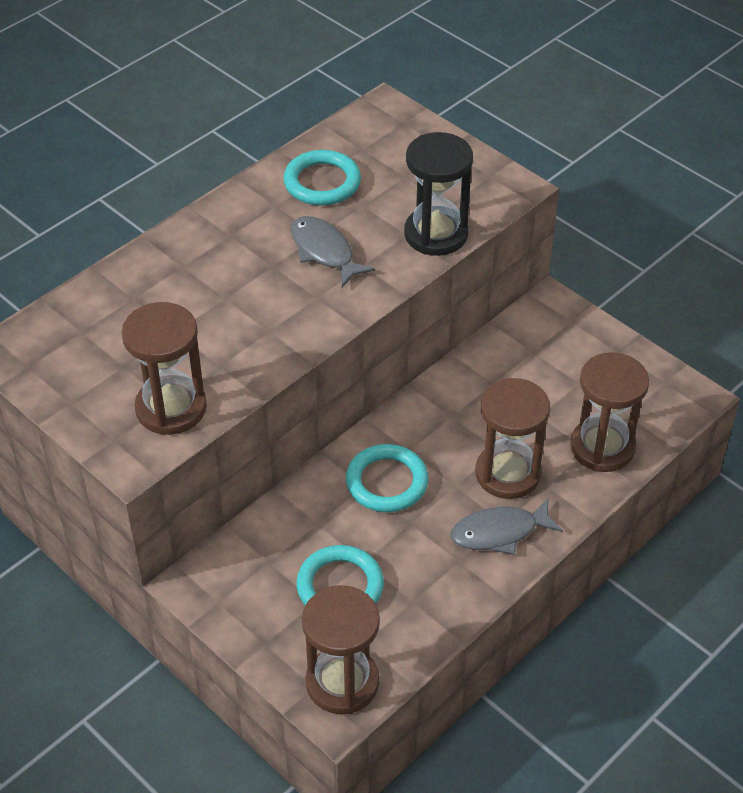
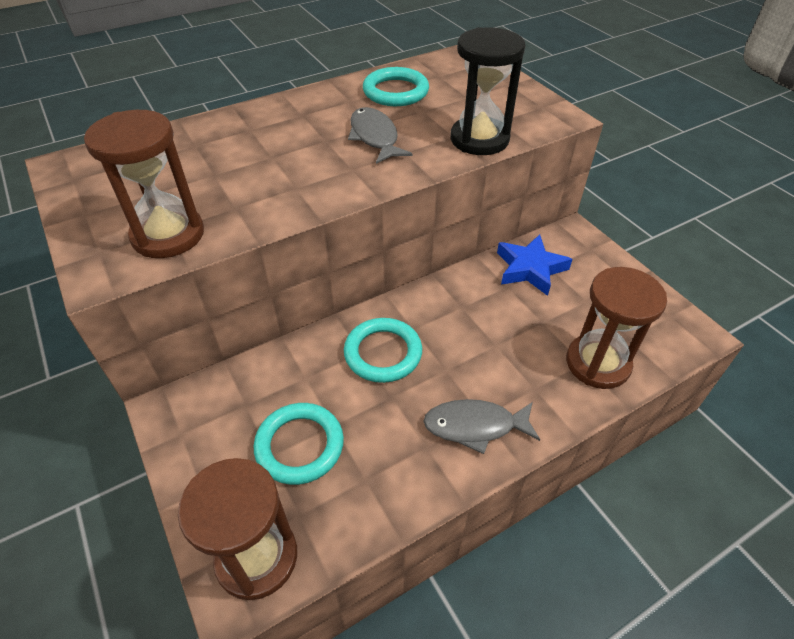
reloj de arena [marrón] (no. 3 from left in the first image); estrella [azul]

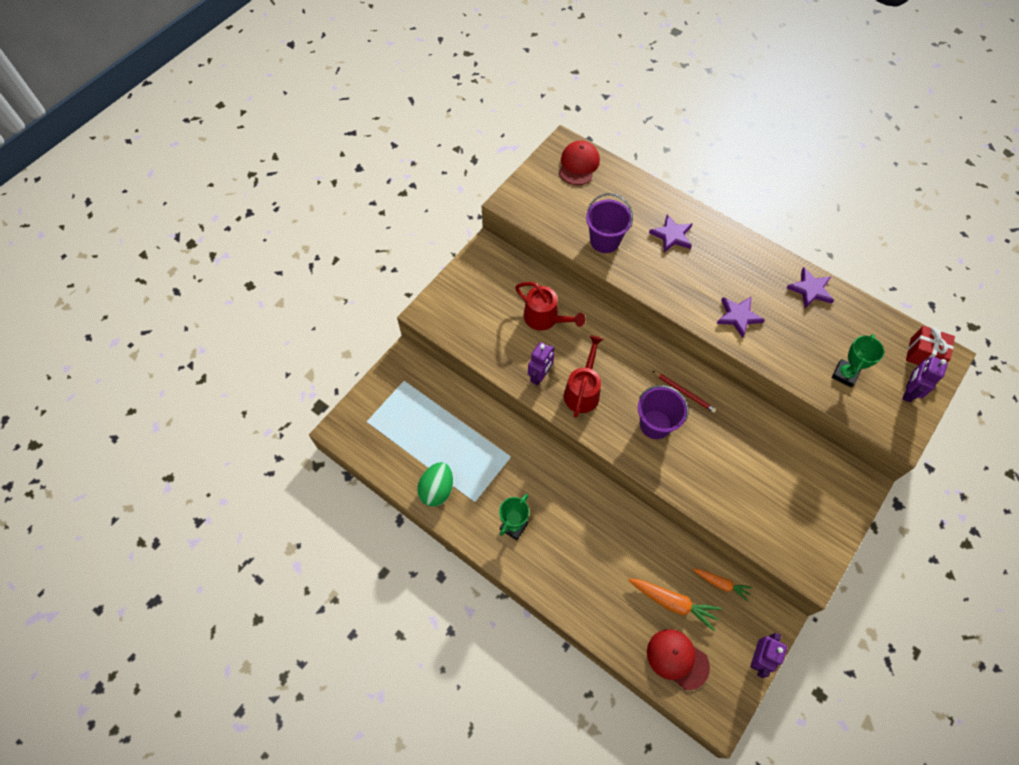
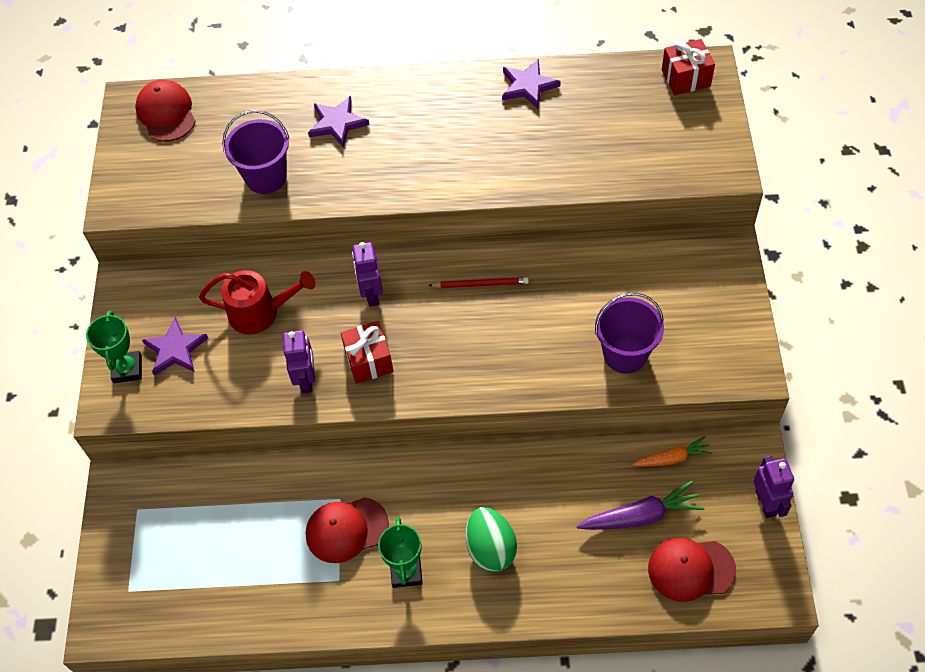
estrella [morado] (no. 1 from left); trofeo [verde] (no. 1 from left); regalo [rojo] (no. 1 from left); robot [morado] (no. 2 from left); balde [morado] (no. 2 from left); huevo [verde]; zanahoria [morado]; gorra [rojo] (no. 2 from left)

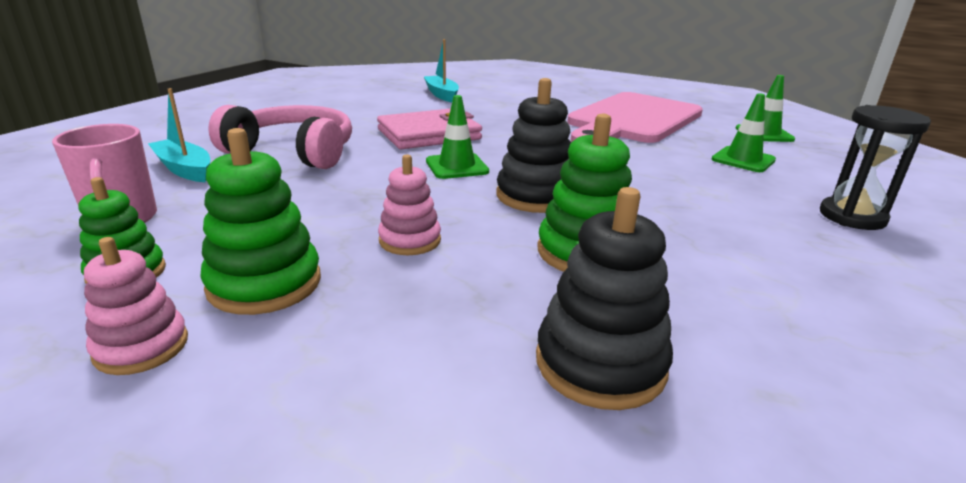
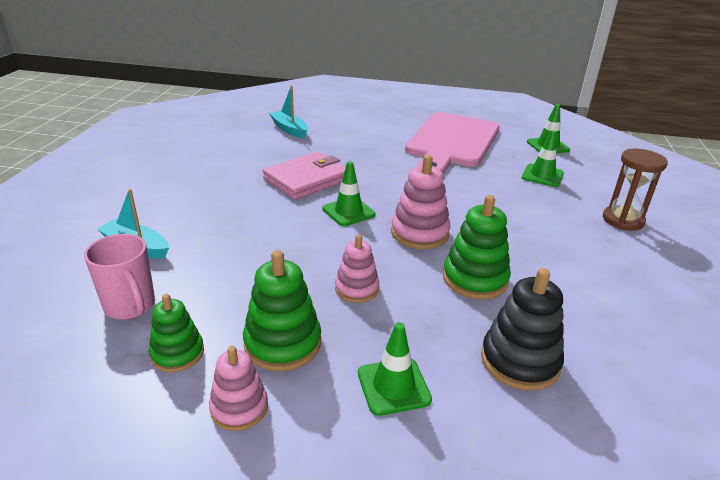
juguete apilable [rosa] (no. 3 from left); auriculares [rosa]; reloj de arena [marrón]; cono de tráfico [verde] (no. 2 from left)

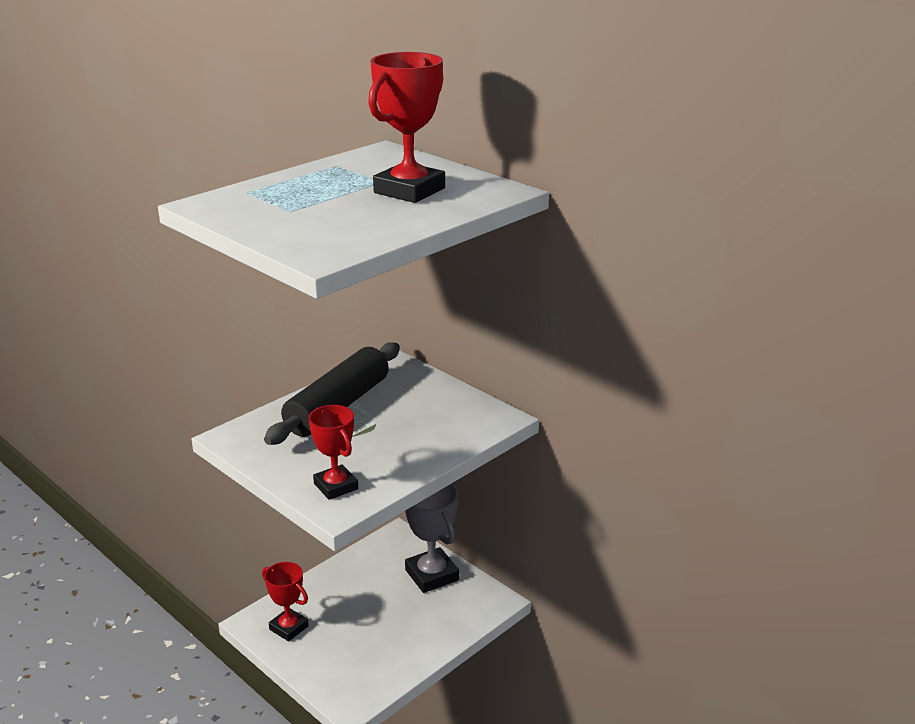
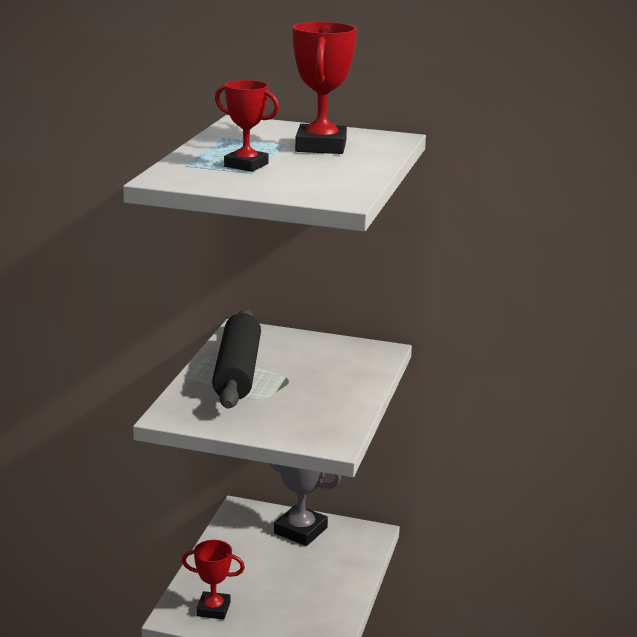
trofeo [rojo] (no. 2 from left)

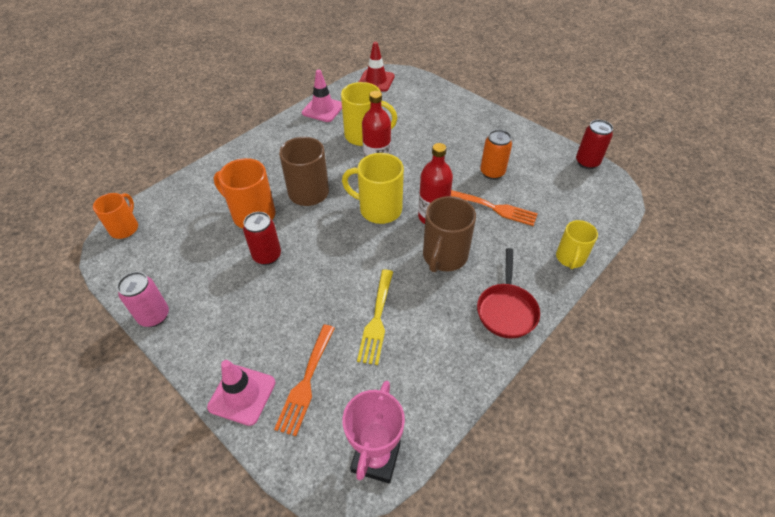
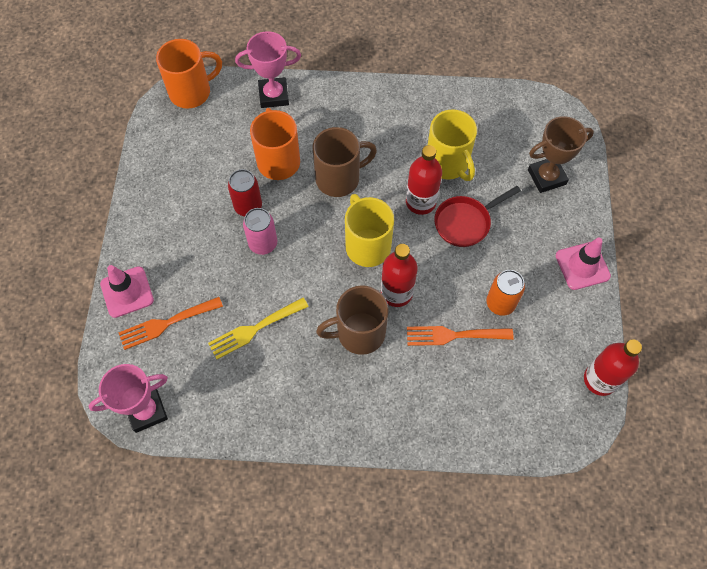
cono de tráfico [rojo]; cono de tráfico [rosa] (no. 2 from left); botella [rojo] (no. 3 from left); tenedor [naranja] (no. 2 from left); taza [naranja] (no. 1 from left); taza [amarillo] (no. 3 from left in the first image); sartén [rojo]; lata [rosa]; trofeo [rosa] (no. 2 from left); trofeo [marrón]

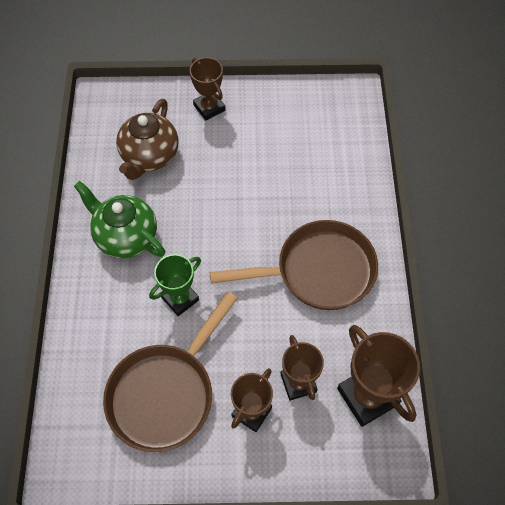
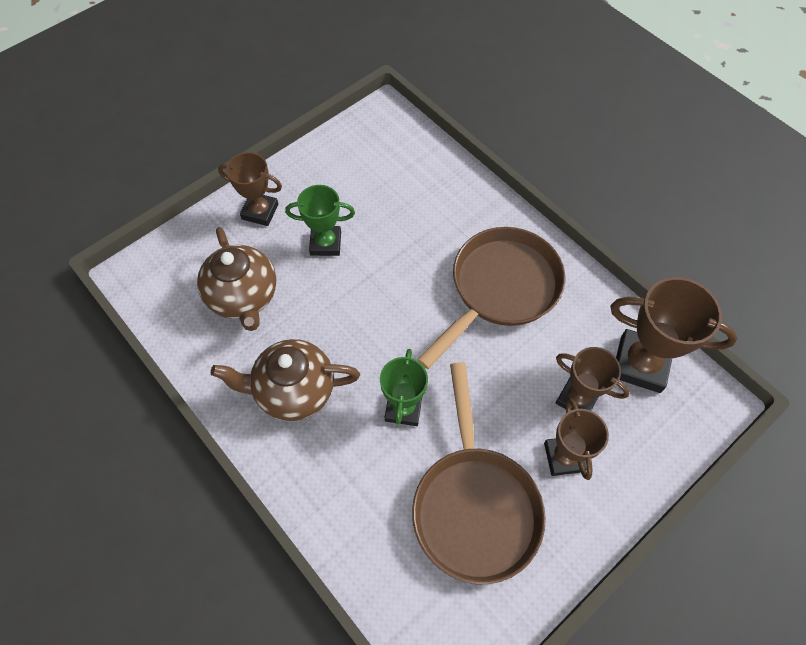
tetera [marrón] (no. 2 from left); trofeo [verde] (no. 1 from left)

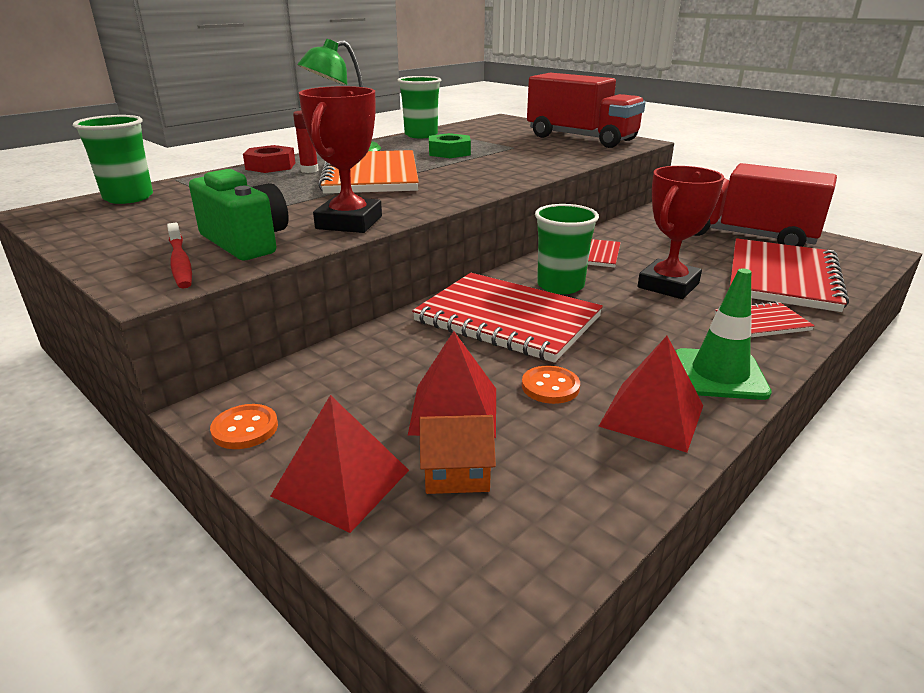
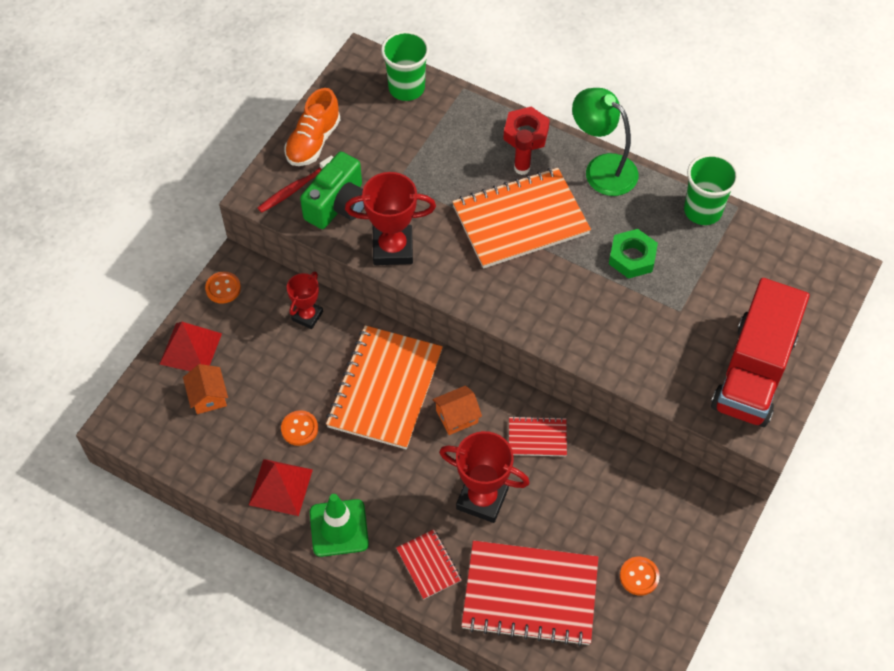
botón [naranja] (no. 3 from left); casa [naranja] (no. 2 from left); cuaderno [naranja] (no. 1 from left); pirámide [rojo] (no. 2 from left in the first image); zapato [naranja]; trofeo [rojo] (no. 1 from left)

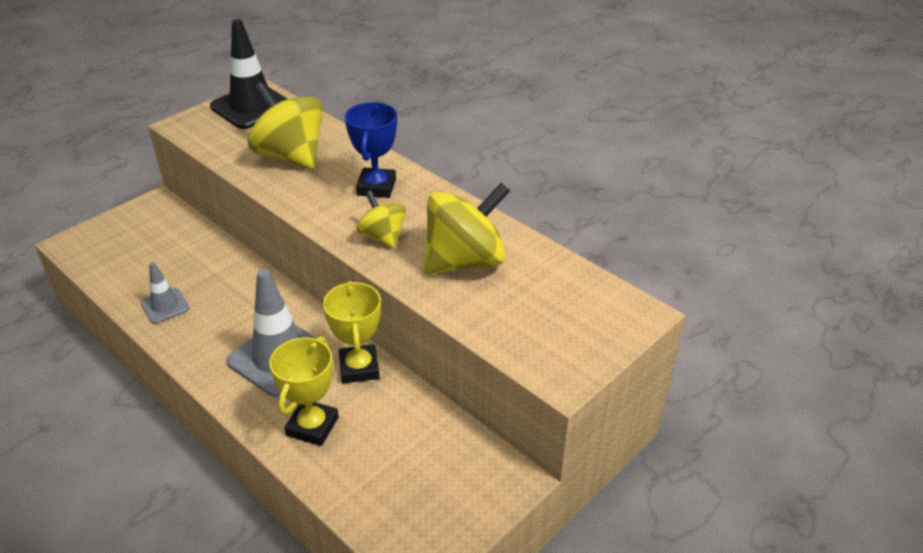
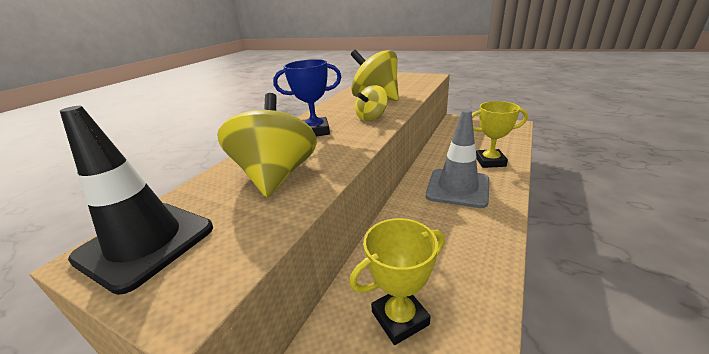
peonza [amarillo] (no. 1 from left); cono de tráfico [gris] (no. 1 from left in the first image); trofeo [amarillo] (no. 1 from left)

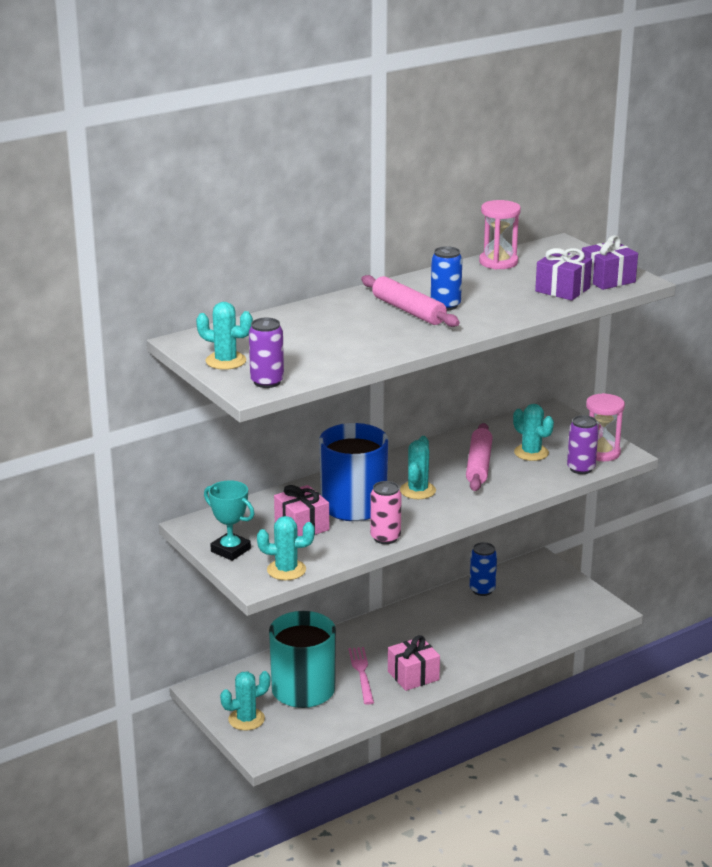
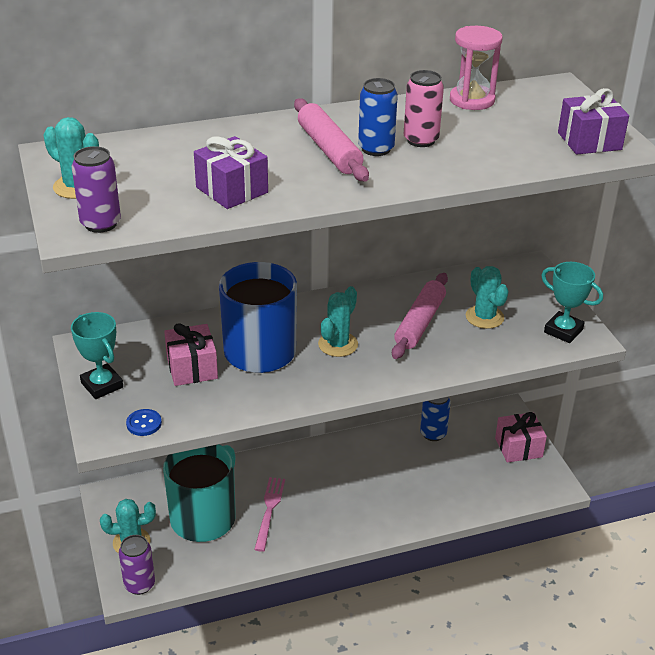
regalo [morado] (no. 1 from left); trofeo [turquesa] (no. 2 from left); lata [morado] (no. 2 from left); lata [rosa]; botón [azul]; regalo [rosa] (no. 2 from left)

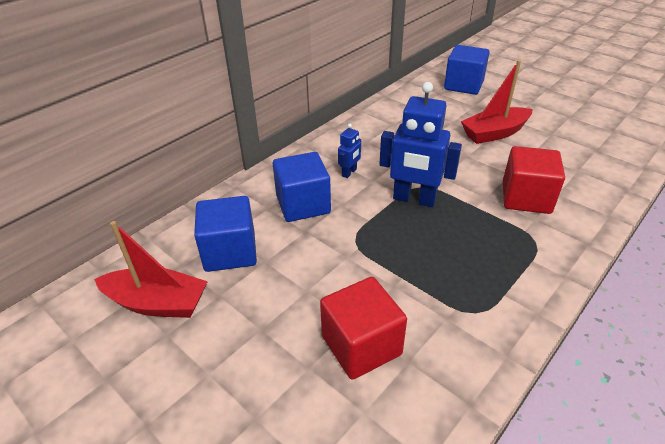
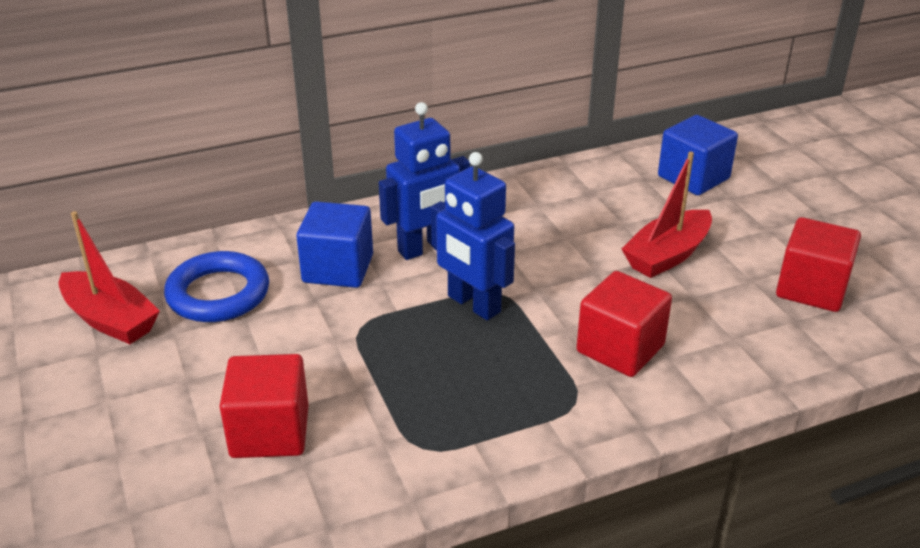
barco [rojo] (no. 2 from left); robot [azul] (no. 1 from left); anillo [azul]; cubo [rojo] (no. 3 from left)

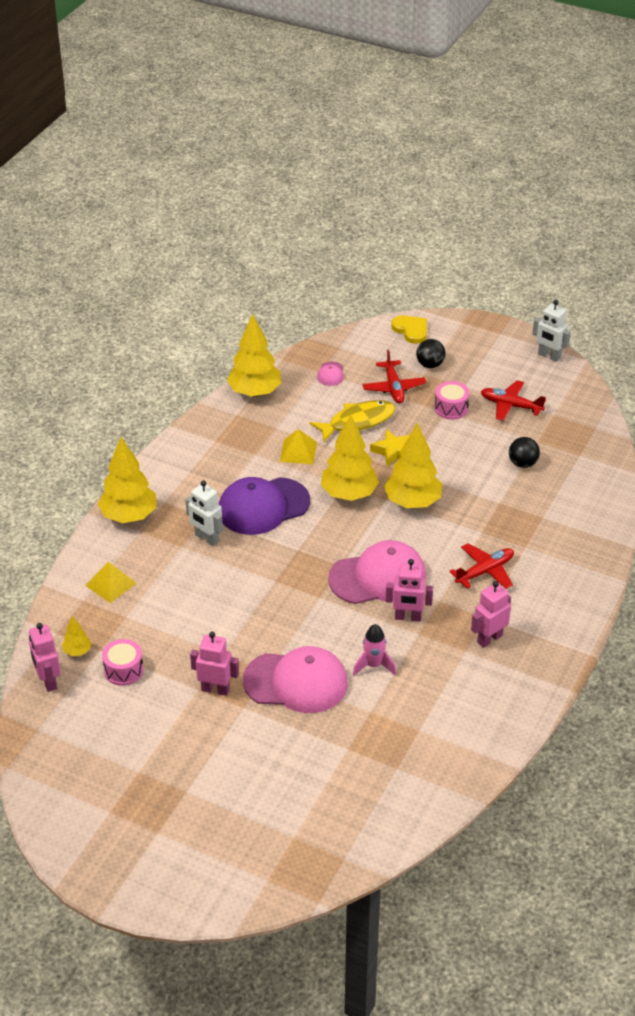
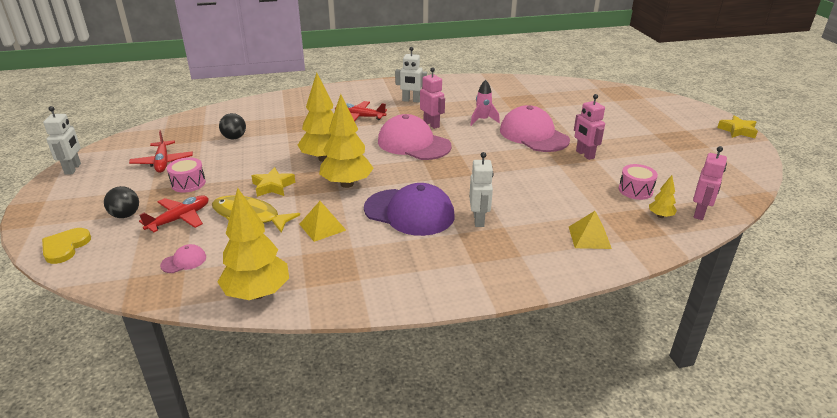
árbol [amarillo] (no. 2 from left in the first image); robot [blanco] (no. 2 from left); estrella [amarillo] (no. 2 from left)

